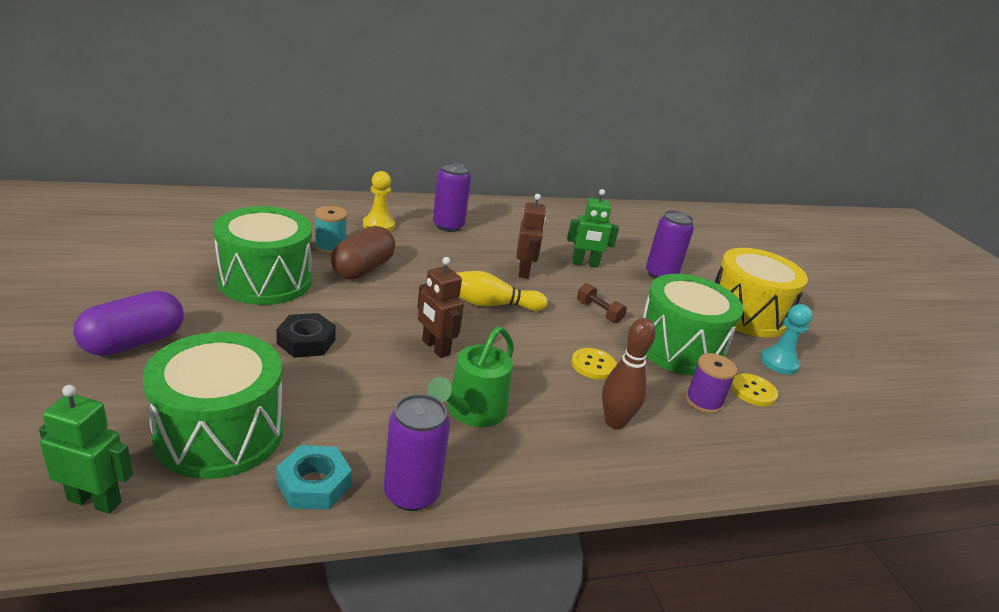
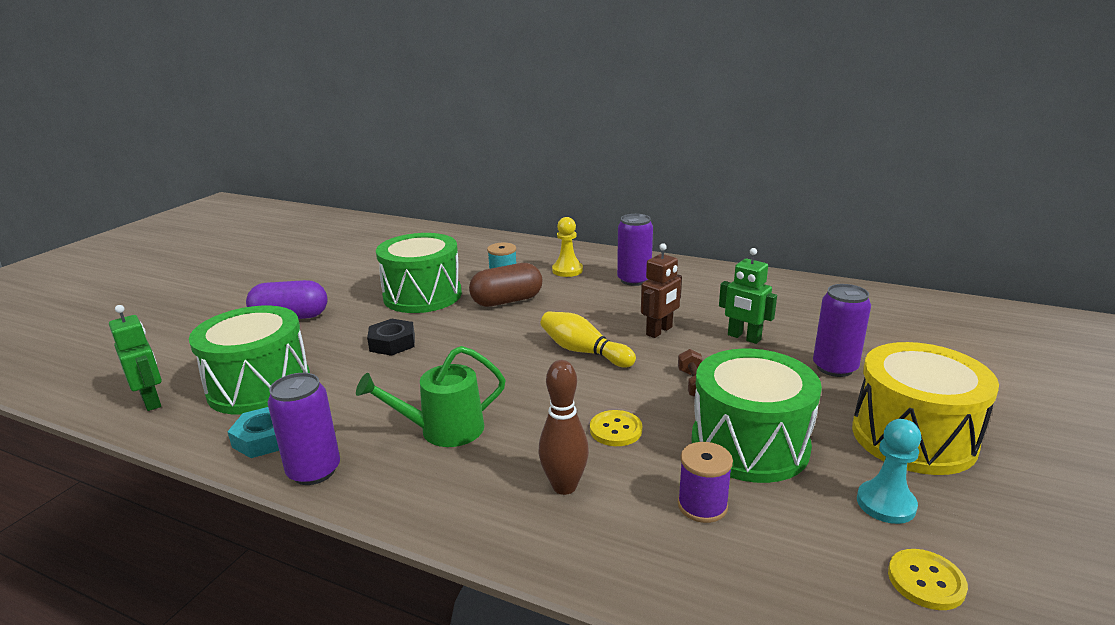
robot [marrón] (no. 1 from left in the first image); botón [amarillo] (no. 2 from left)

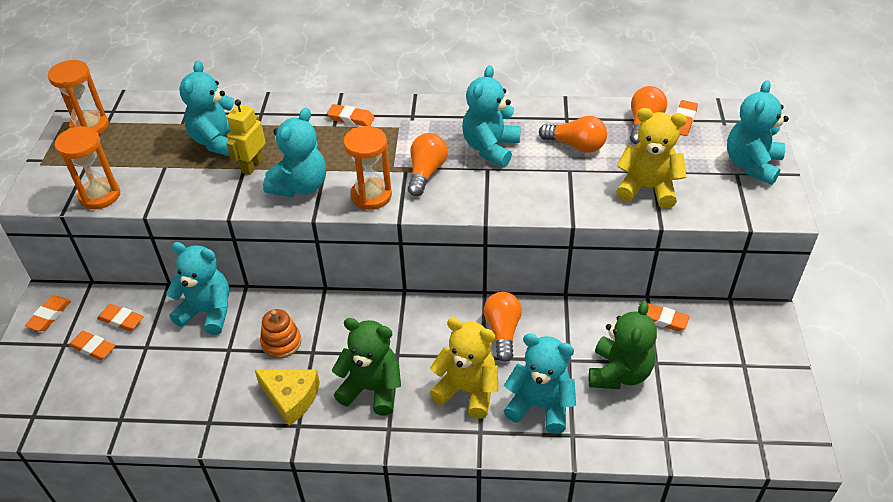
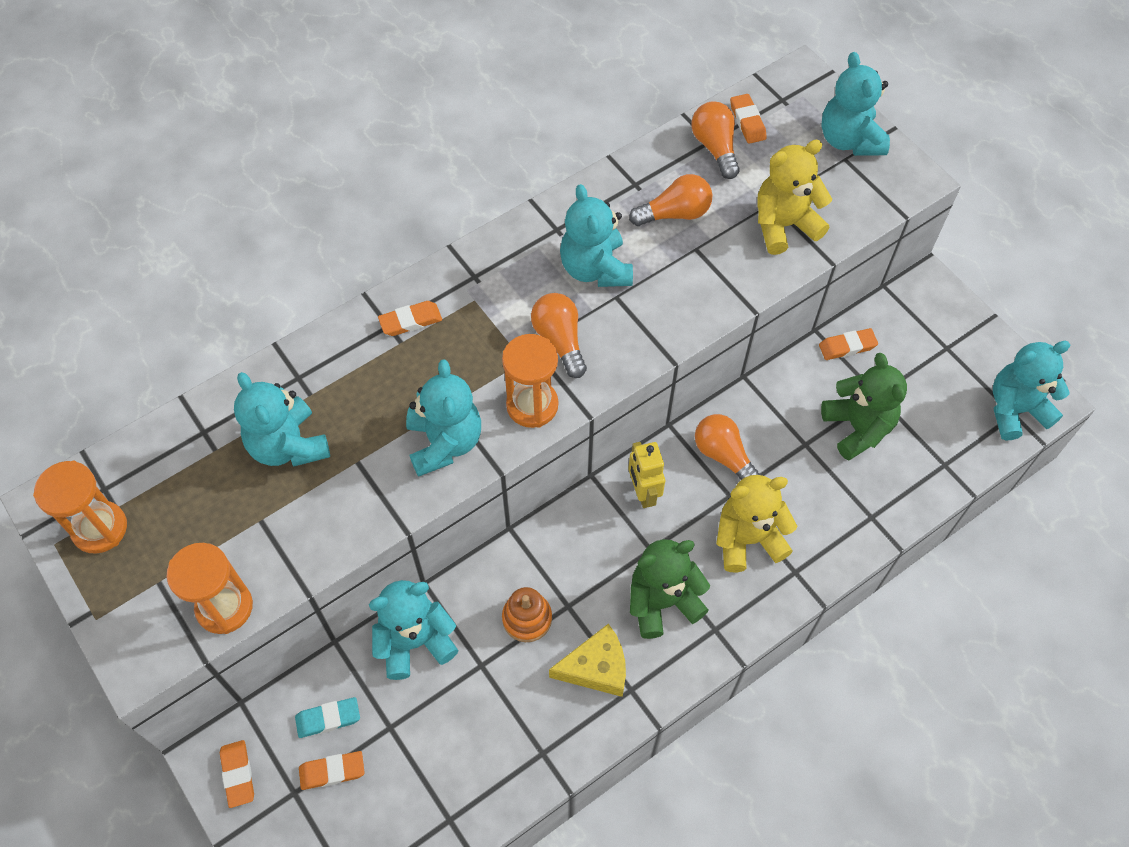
robot [amarillo]; goma de borrar [turquesa]; osito [turquesa] (no. 6 from left)

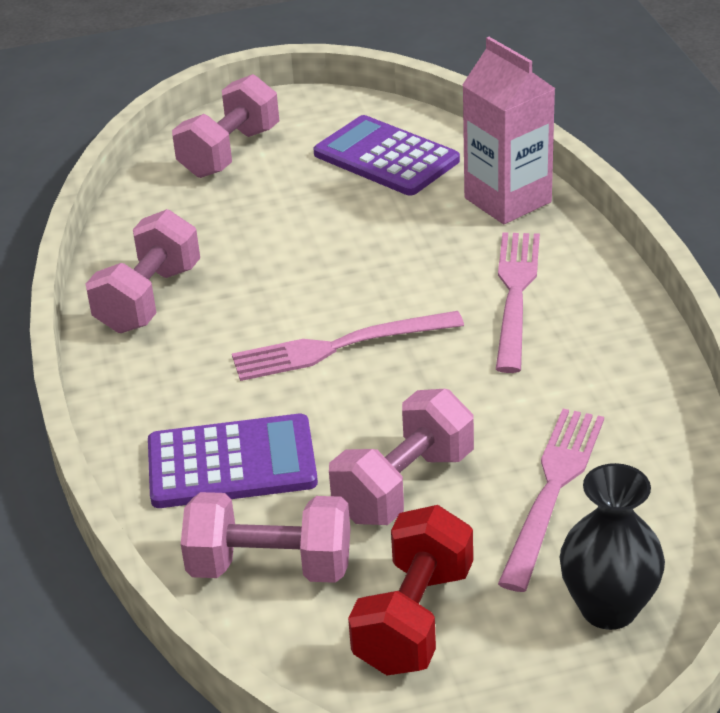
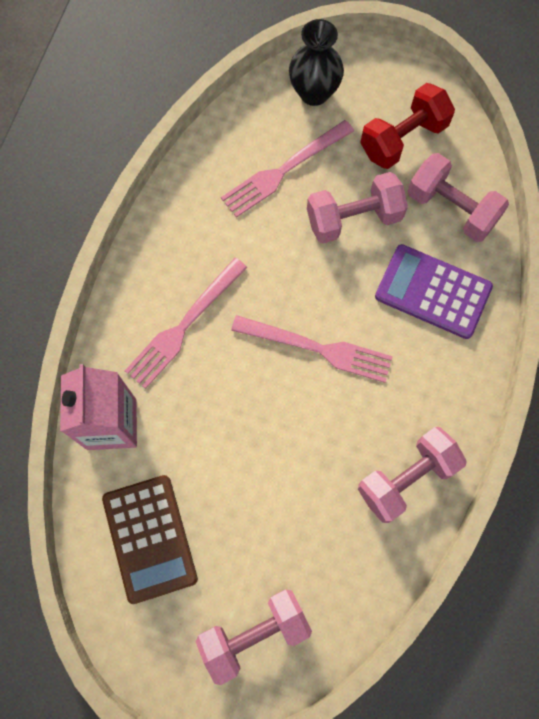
calculadora [marrón]

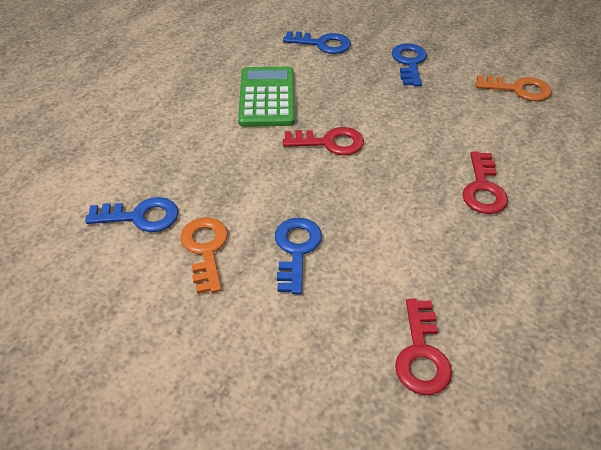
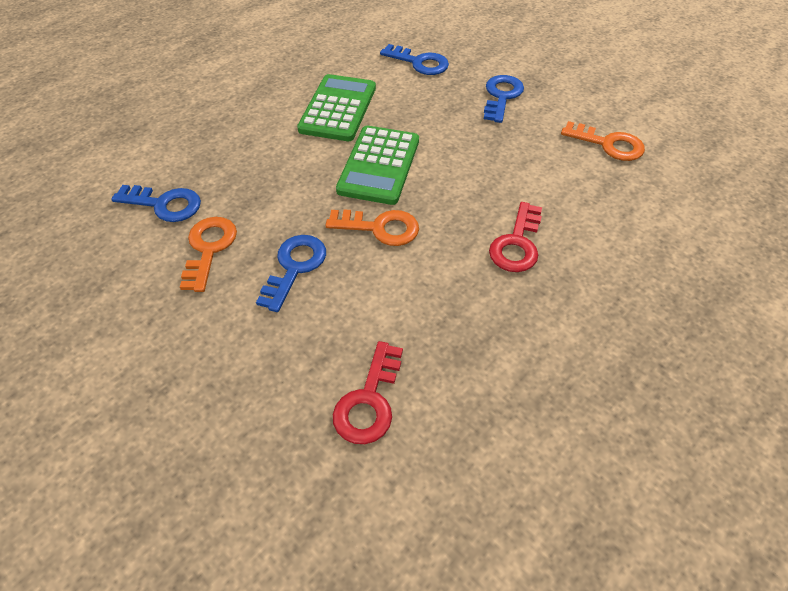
calculadora [verde] (no. 2 from left); llave [naranja] (no. 2 from left)

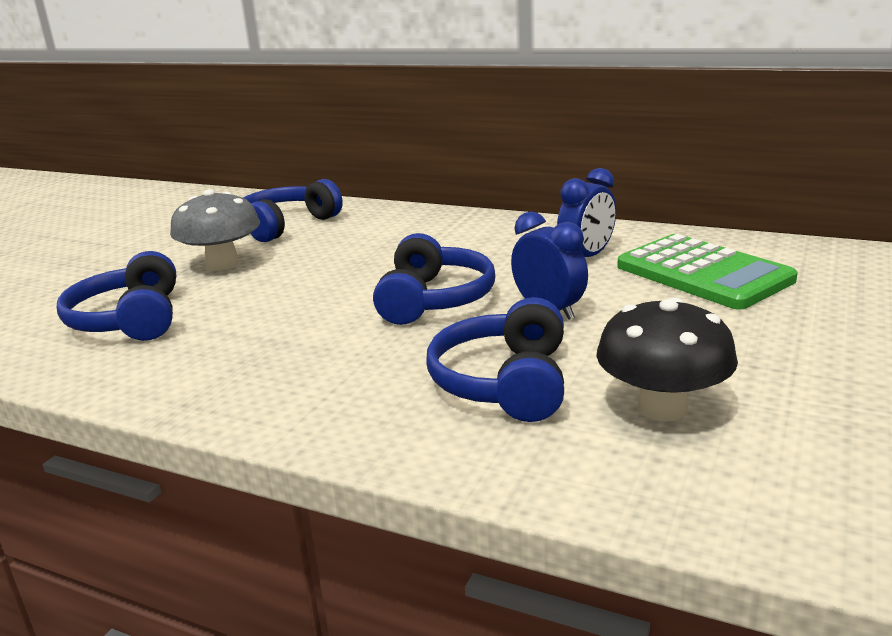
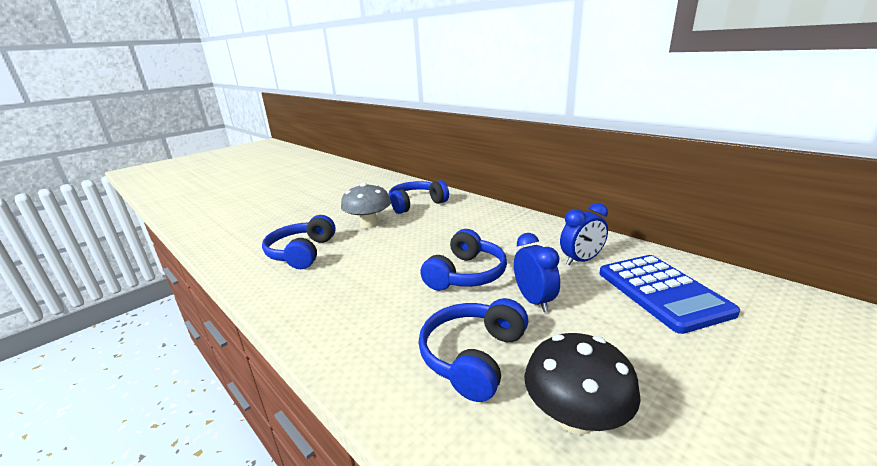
calculadora [azul]

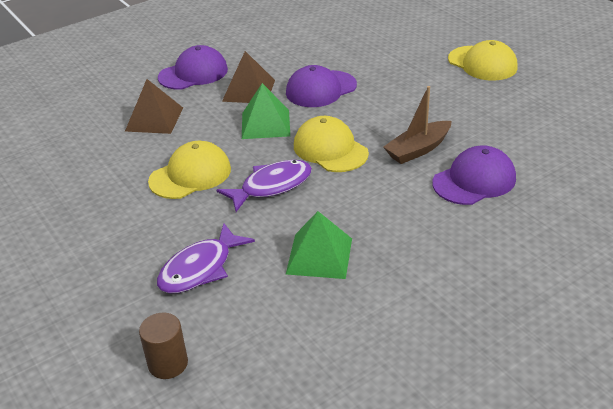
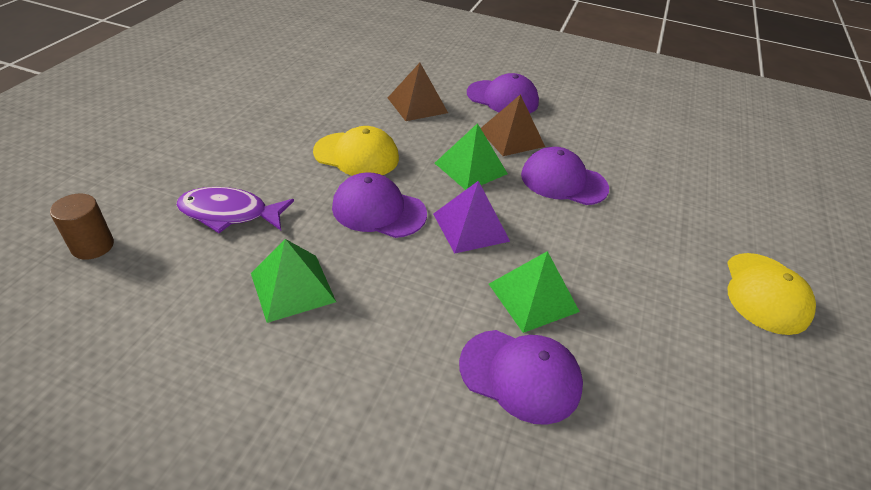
pirámide [verde] (no. 3 from left); pirámide [morado]; gorra [morado] (no. 1 from left)

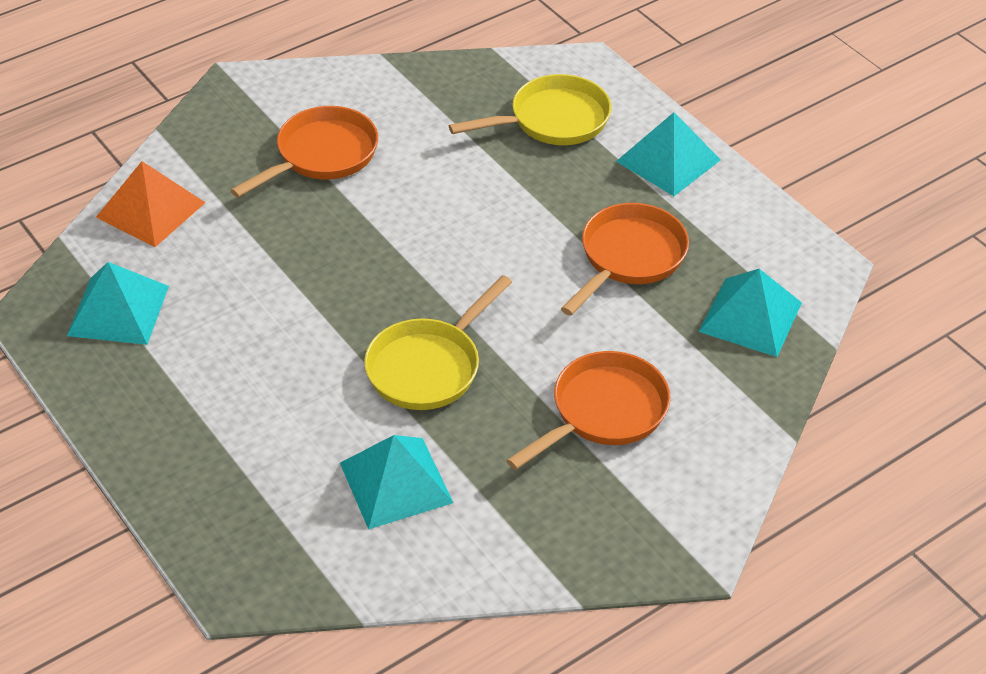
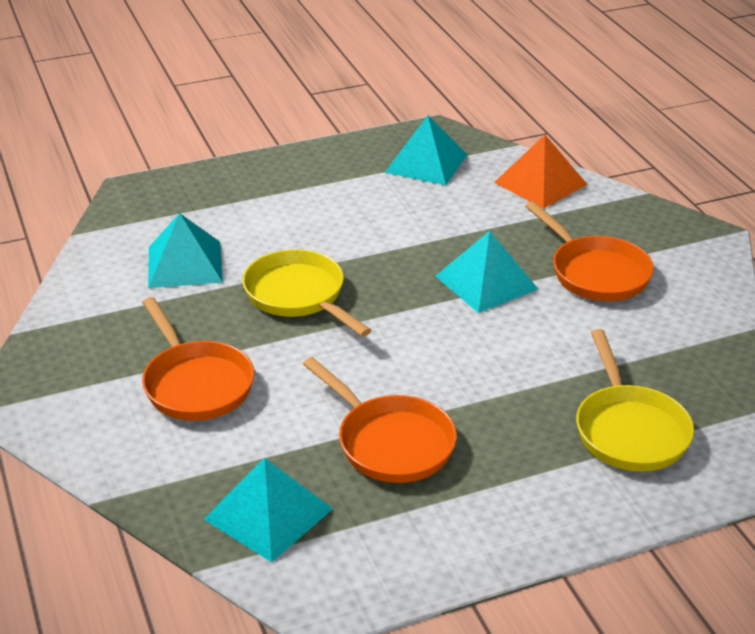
pirámide [turquesa] (no. 4 from left)

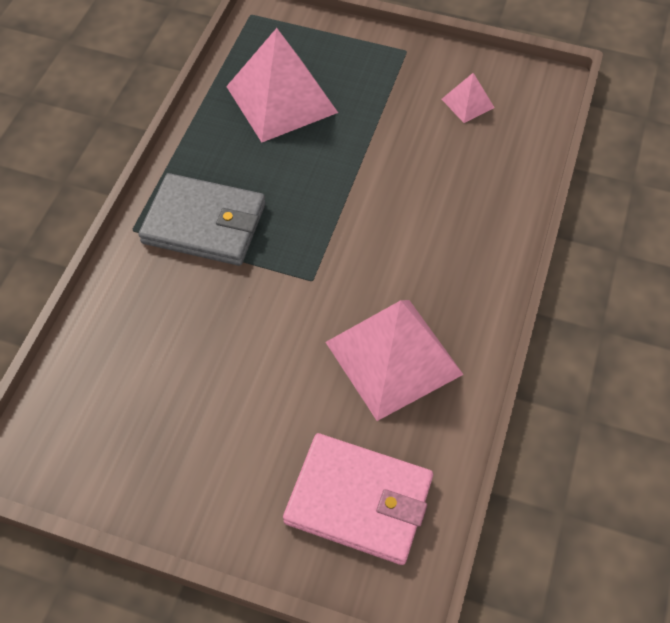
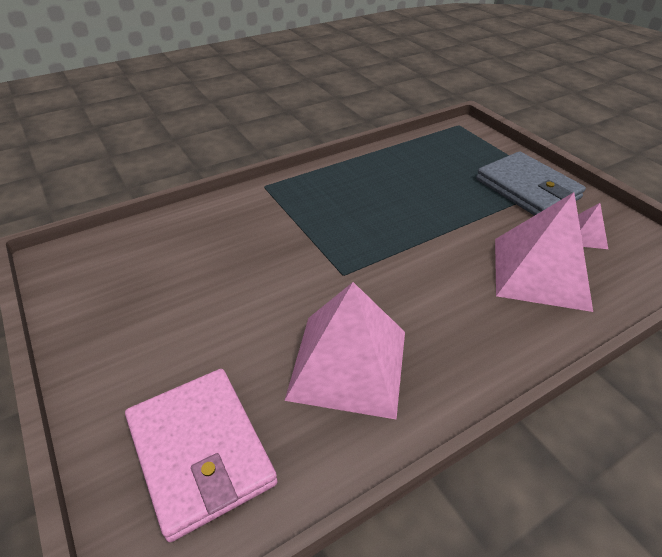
pirámide [rosa] (no. 2 from left); cartera [gris]

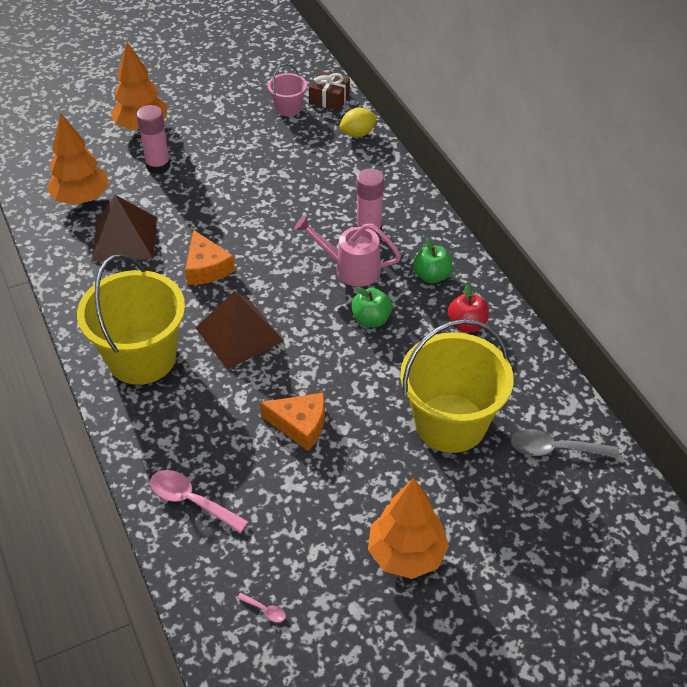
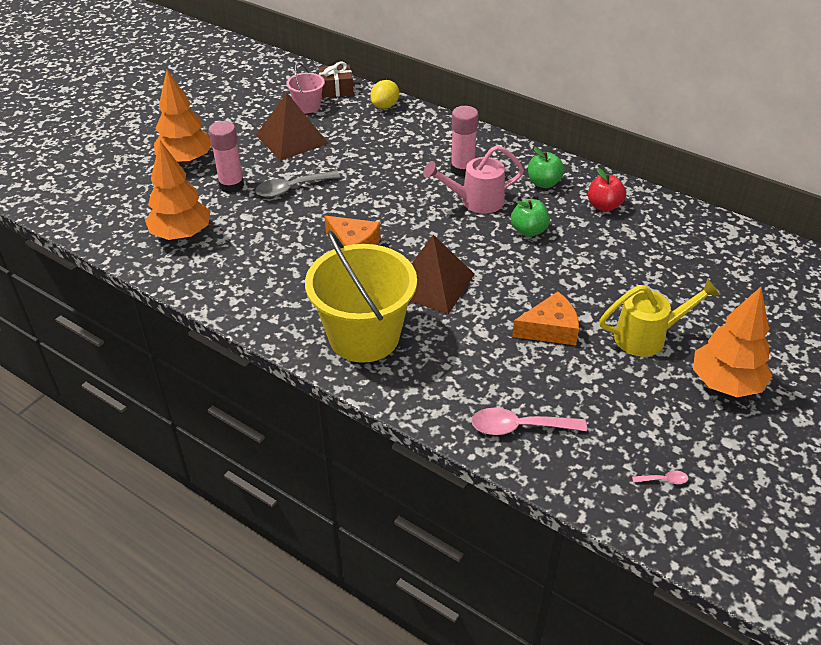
pirámide [marrón] (no. 1 from left); balde [amarillo] (no. 2 from left in the first image); cuchara [gris]; regadera [amarillo]

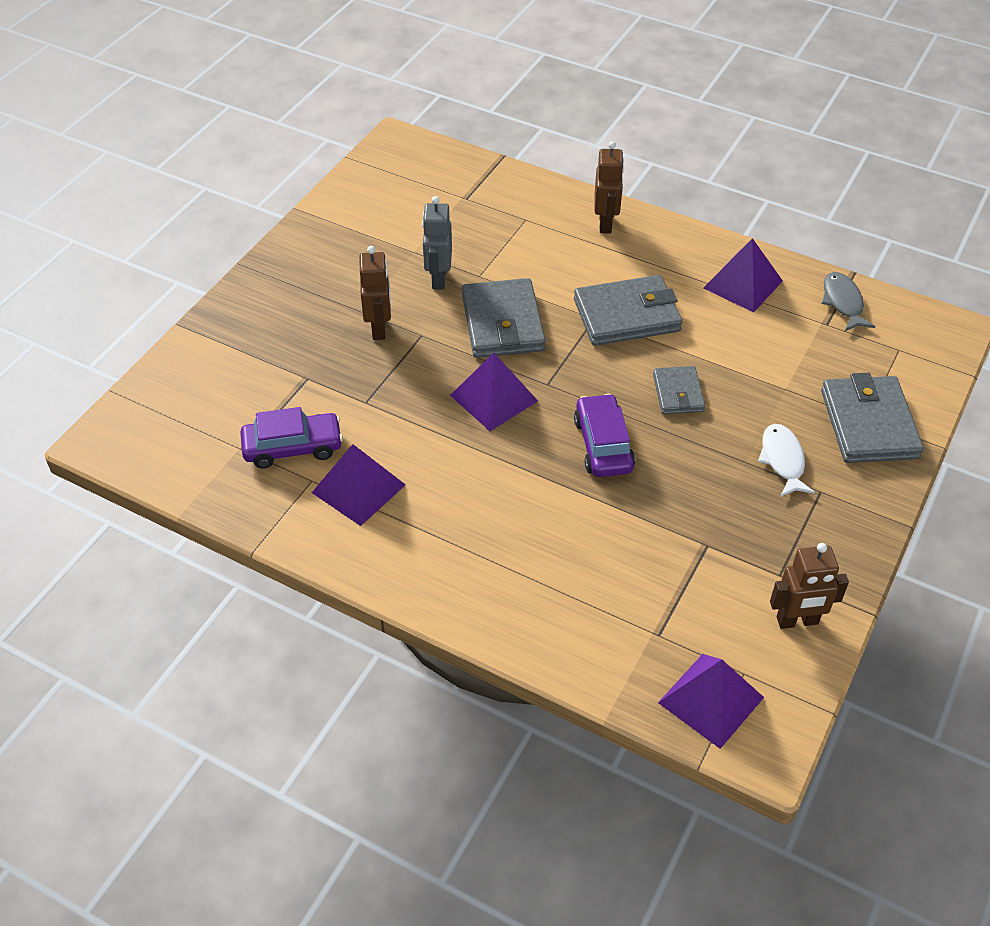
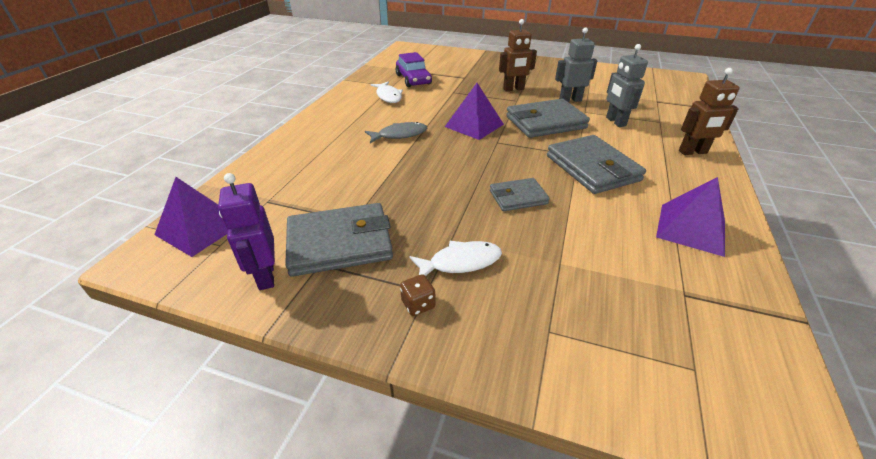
pez [gris]; cartera [gris] (no. 1 from left); coche [morado] (no. 2 from left in the first image); pez [blanco] (no. 1 from left); robot [morado]; robot [gris] (no. 2 from left); dado [marrón]

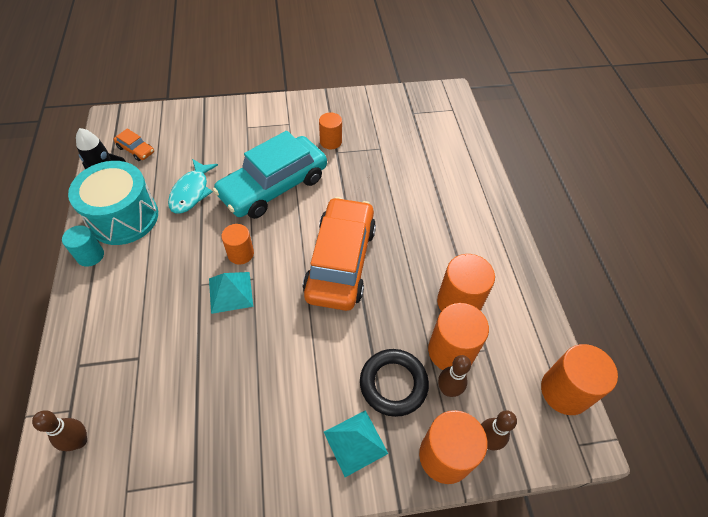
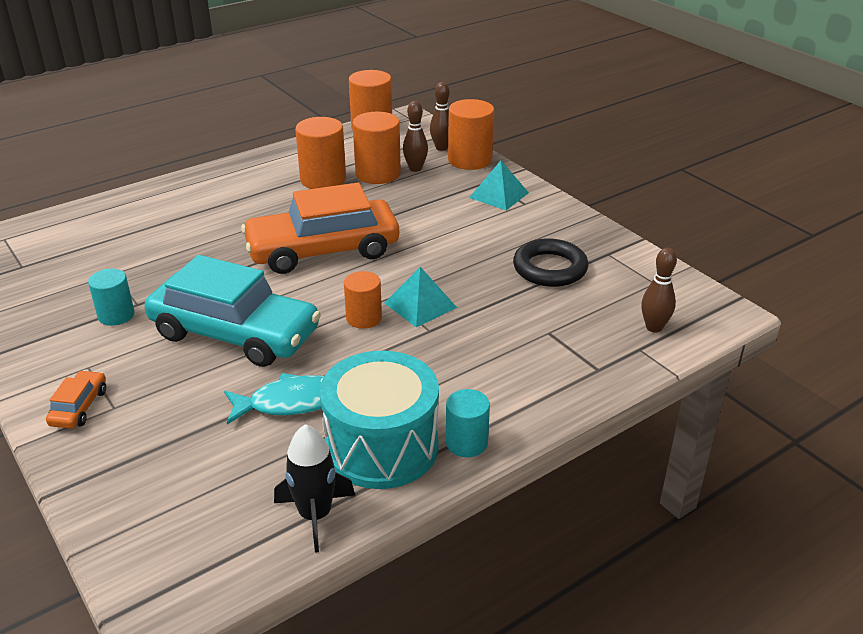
cilindro [turquesa] (no. 1 from left); coche [naranja] (no. 1 from left); anillo [negro]

